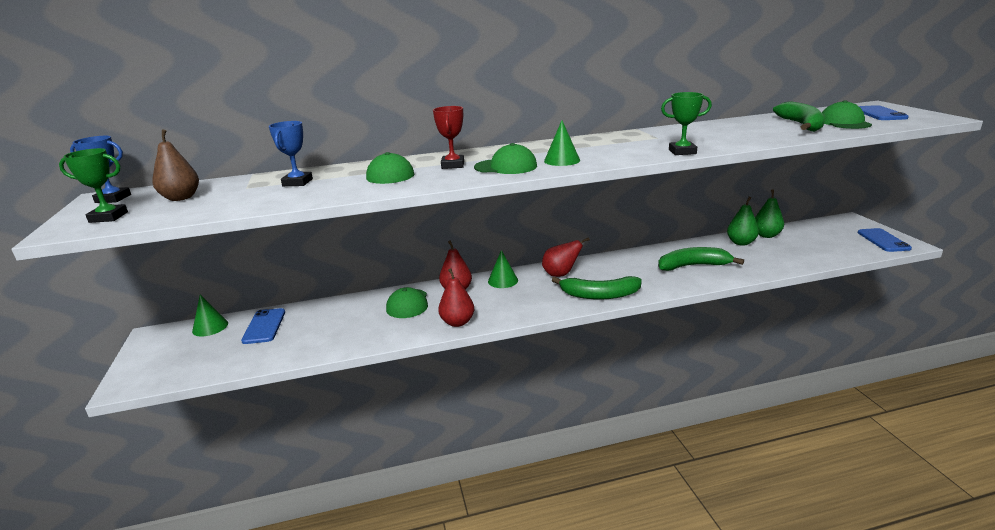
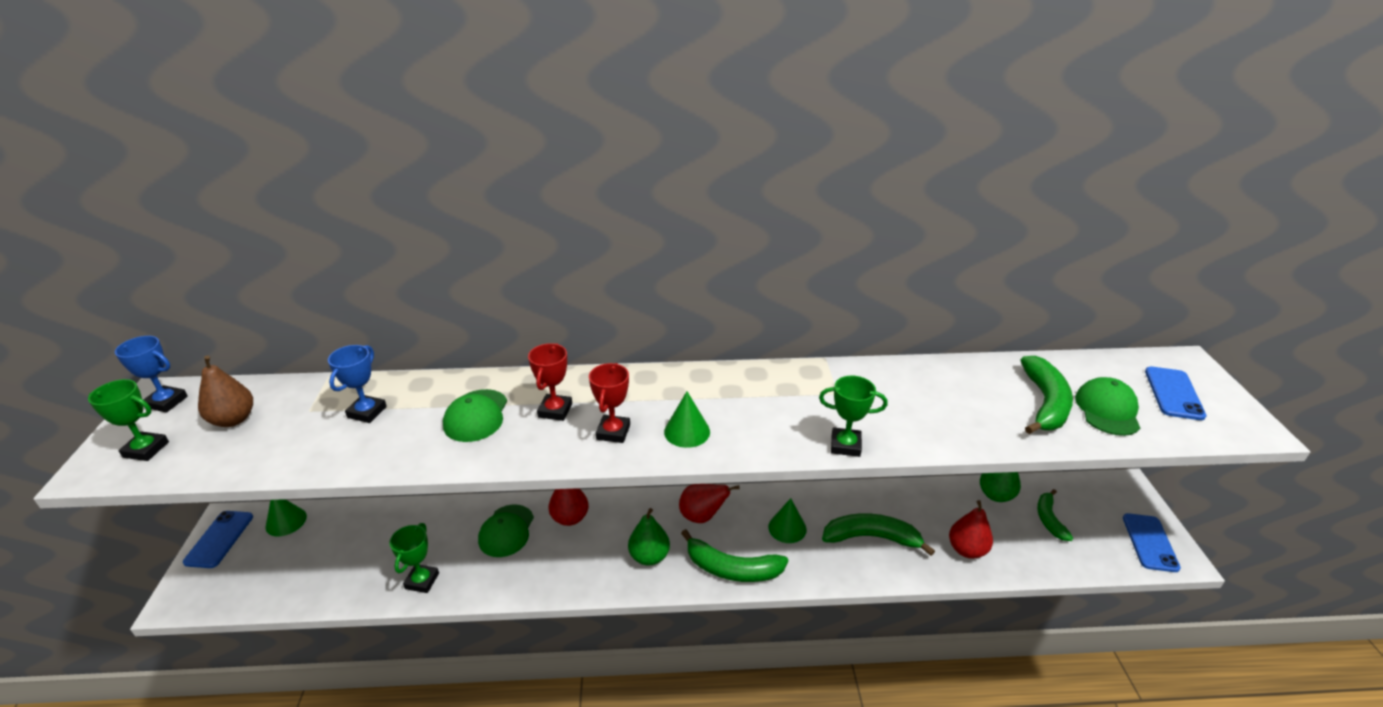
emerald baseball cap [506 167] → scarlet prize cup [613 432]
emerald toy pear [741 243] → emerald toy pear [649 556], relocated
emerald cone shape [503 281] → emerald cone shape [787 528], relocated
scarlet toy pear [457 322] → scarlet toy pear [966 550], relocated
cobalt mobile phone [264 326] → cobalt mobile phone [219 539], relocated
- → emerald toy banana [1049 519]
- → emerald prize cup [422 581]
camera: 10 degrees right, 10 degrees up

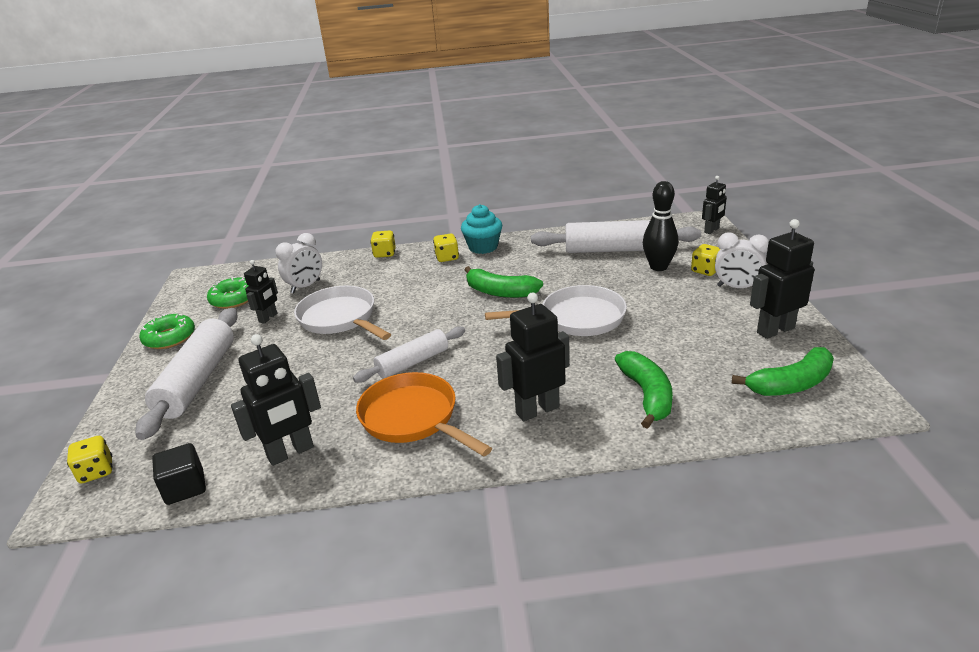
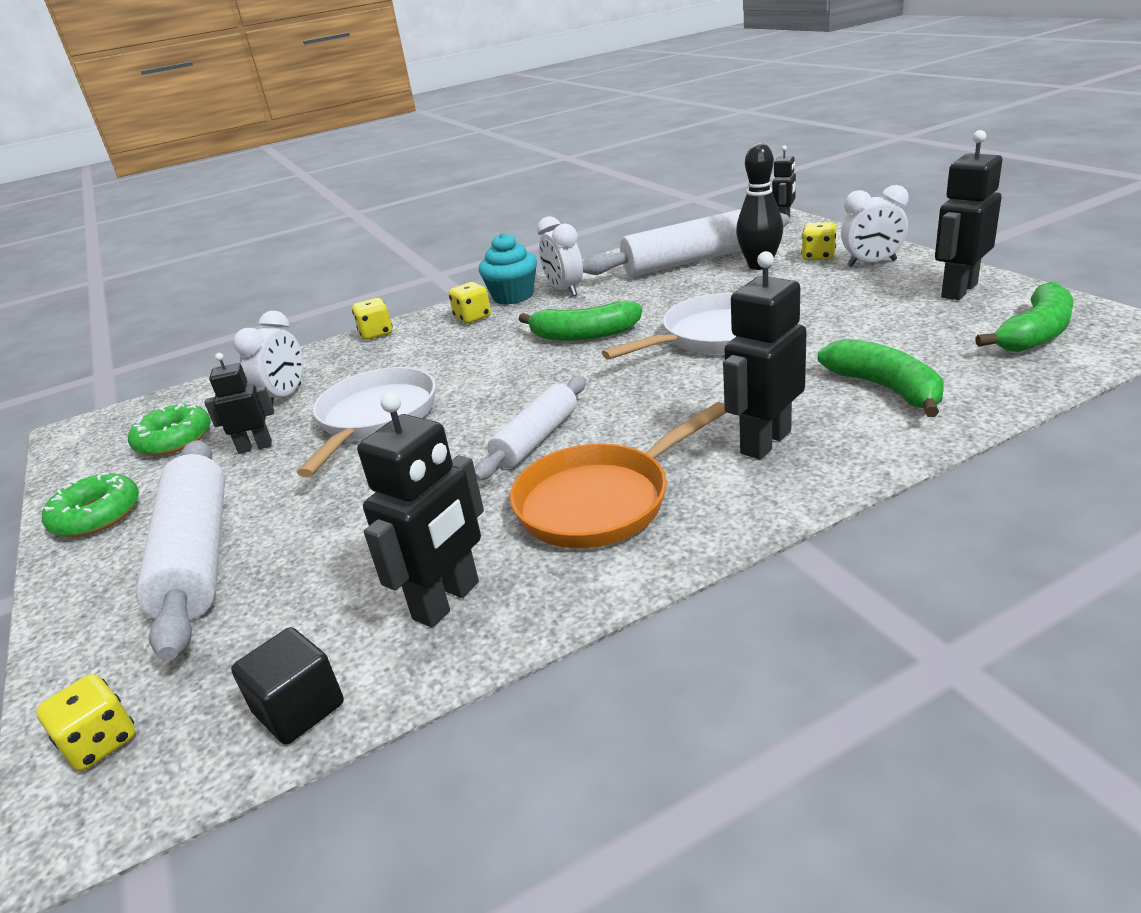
jet-black robot [268 318] → jet-black robot [255 447], 105 degrees counterclockwise
pure white pan [340 318] → pure white pan [375 419], 75 degrees clockwise
orange-coloured pan [413 418] → orange-coloured pan [601 501], 60 degrees counterclockwise
- → pure white bedside clock [564 290]
camera: 20 degrees left, 0 degrees up

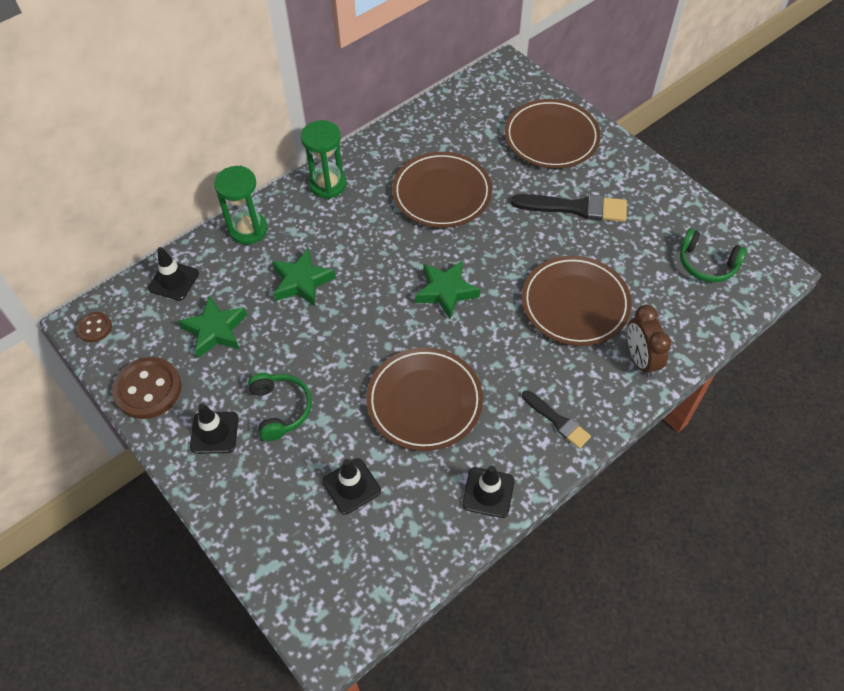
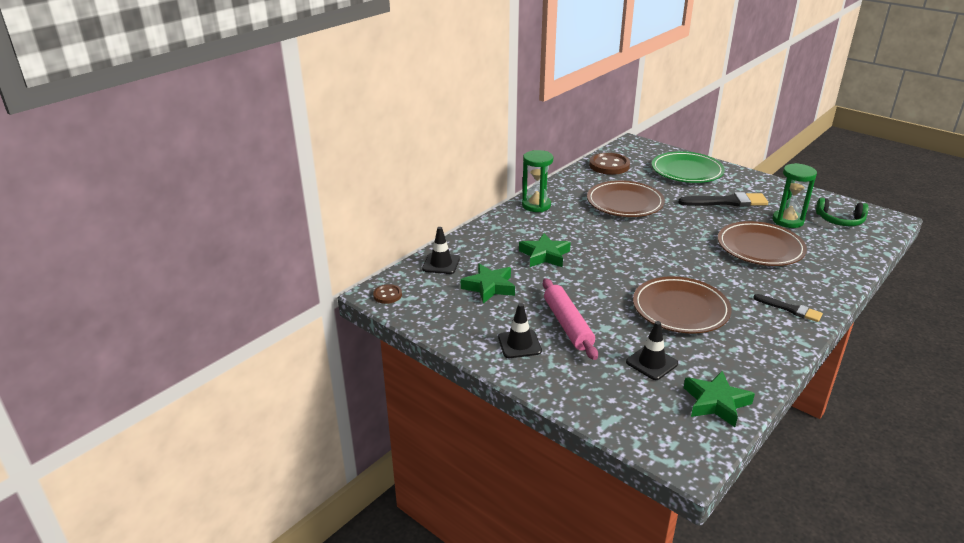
brown flat dish [551 138] → emerald flat dish [687 171]
emerald hourglass [248 230] → emerald hourglass [787 221], relocated
emerald five-pointed star [446 291] → emerald five-pointed star [716 403], relocated
brown bedside clock [640 359] → -
brown button [148 389] → brown button [609 165], relocated
emerald over-ear headphones [281 409] → rose-pink dough roller [567 325]
jet-black road cone [488 492] → -
camera: 10 degrees left, 25 degrees down

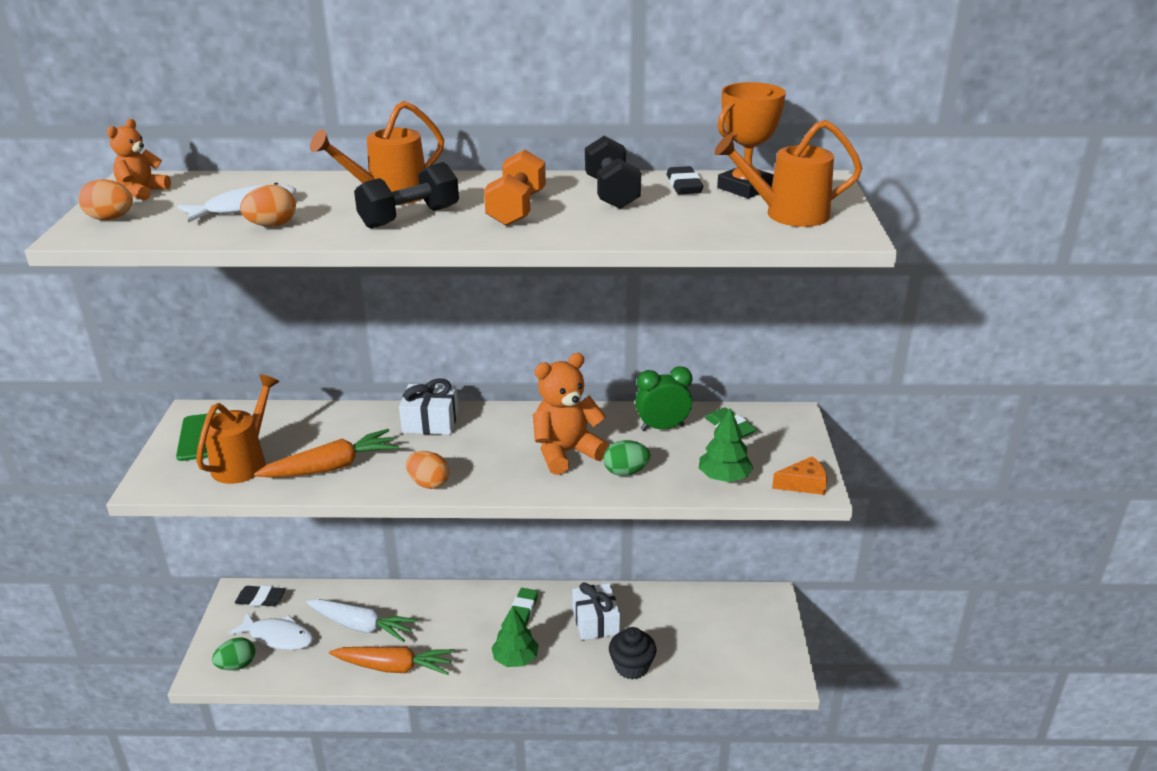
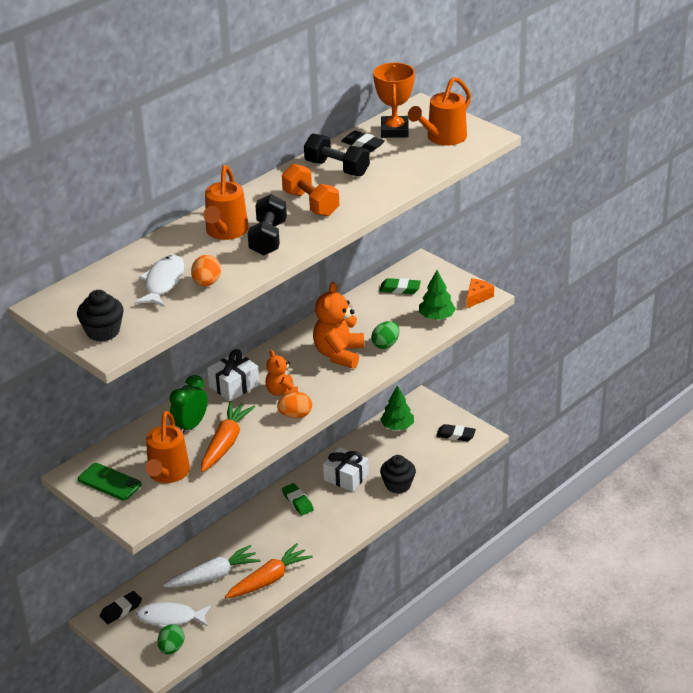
orange-coloured teddy [142 192] → orange-coloured teddy [281 392], relocated
orange-coloured toy egg [110 219] → jet-black cupcake [103 331]
emerald bedside clock [662 427] → emerald bedside clock [191 426], relocated
orange-coloured sprinkling can [244 461] → orange-coloured sprinkling can [167 474], 150 degrees counterclockwise
emerald toy tree [515 659] → emerald toy tree [397 426], relocated
pure white toy fish [278 637] → pure white toy fish [170 618], 150 degrees counterclockwise
- → jet-black pencil eraser [455 435]
camera: 45 degrees left, 5 degrees up

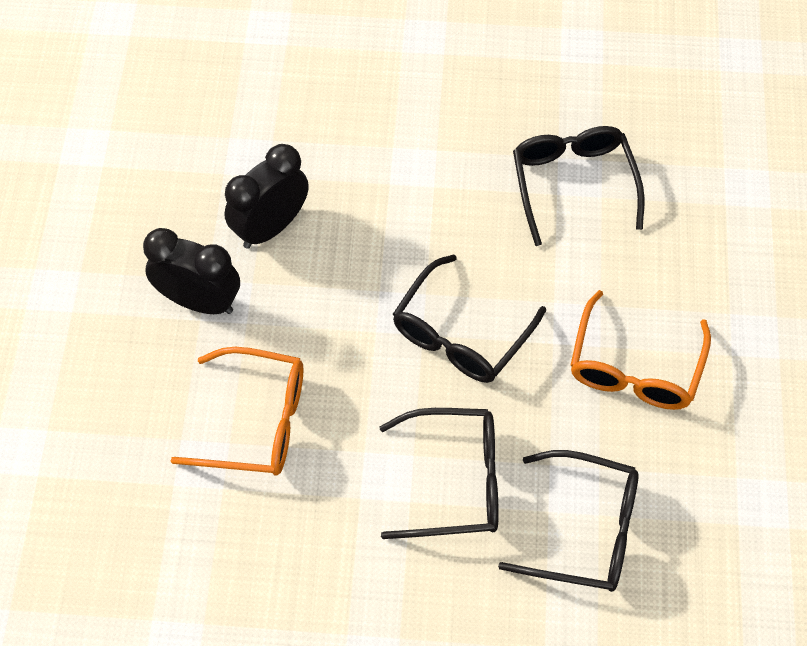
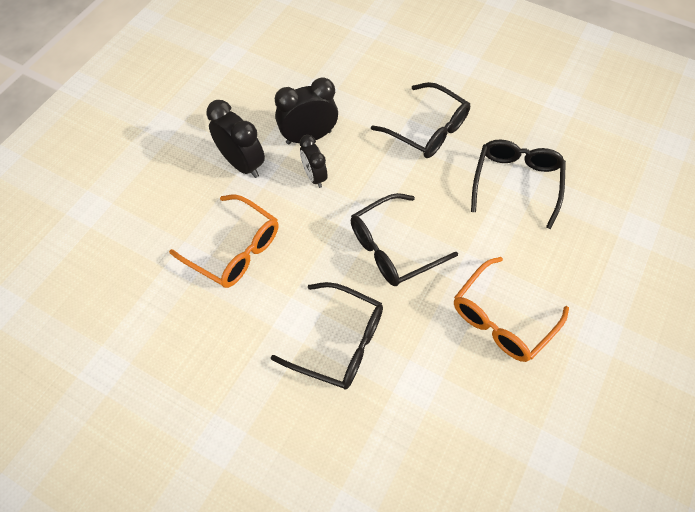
jet-black eyeglasses [584 530] → jet-black eyeglasses [427 130], relocated
- → jet-black bedside clock [314 176]
camera: 25 degrees right, 0 degrees up

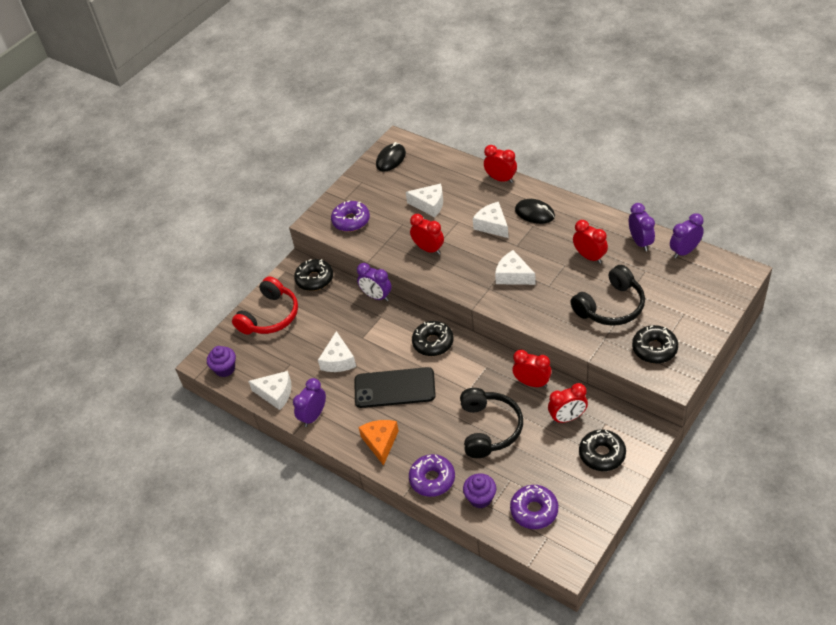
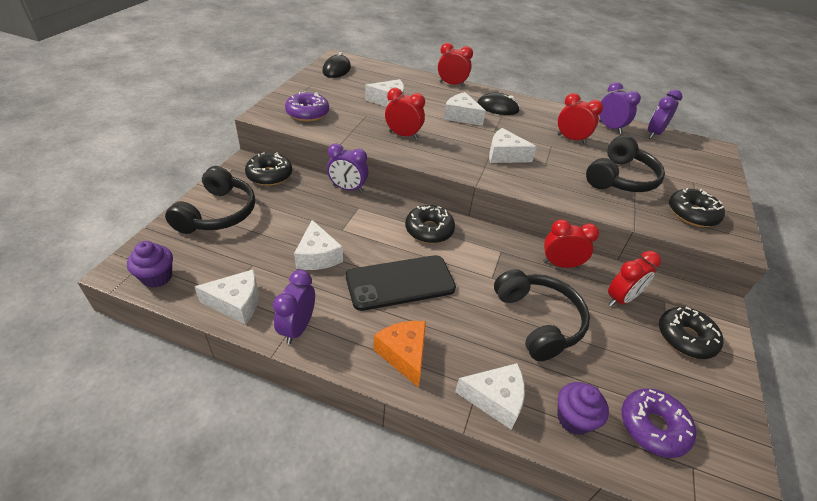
scarlet over-ear headphones [270 316] → jet-black over-ear headphones [218 213]
royal purple donut [432 479] → pure white cheese wedge [495 399]
camera: 25 degrees left, 5 degrees down

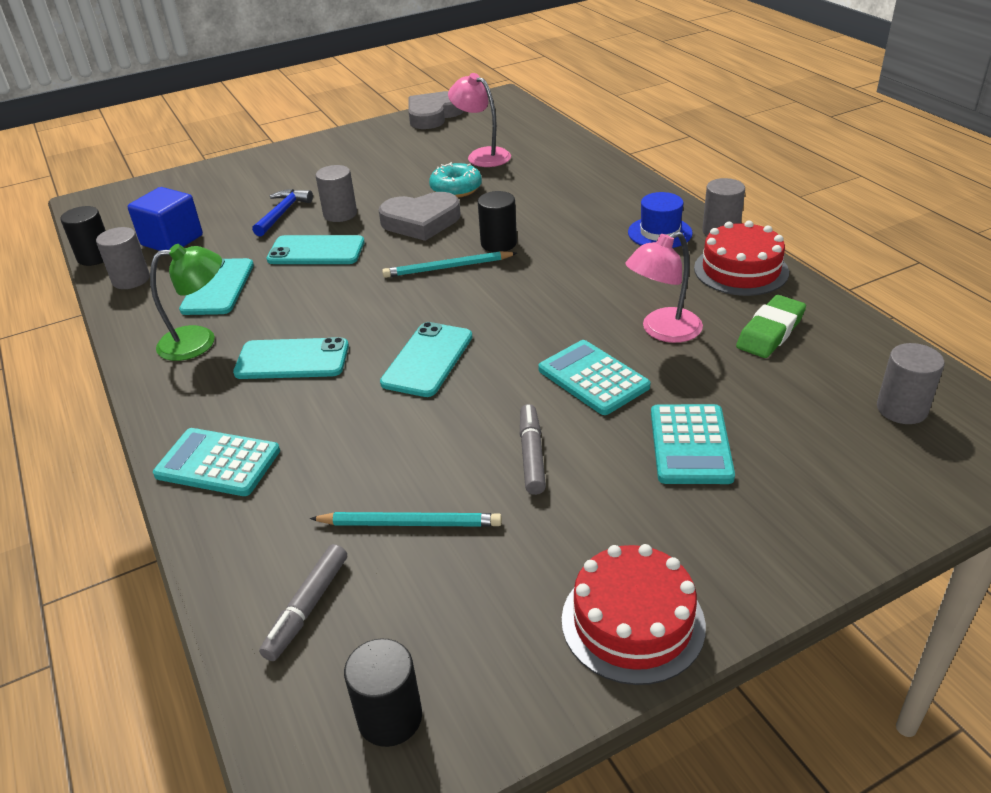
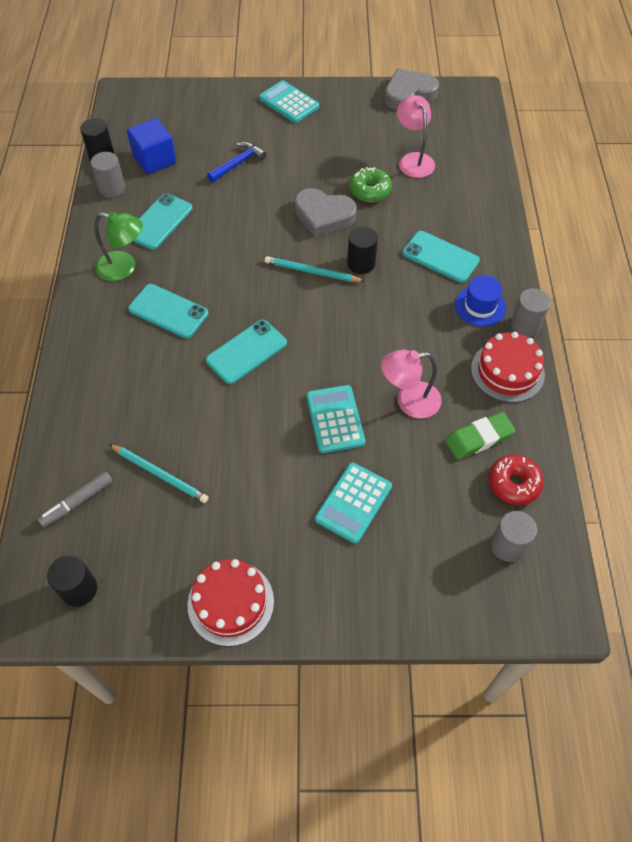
aqua donut [456 189] → emerald donut [370 190]
ash-grey solid cylinder [340 214] → -
aqua mobile phone [316 251] → aqua mobile phone [440 257], relocated
ash-grey felt pen [532 455] → -
aqua calculator [218 463] → aqua calculator [289 102], relocated
- → scarlet donut [513 483]
camera: 25 degrees right, 20 degrees up

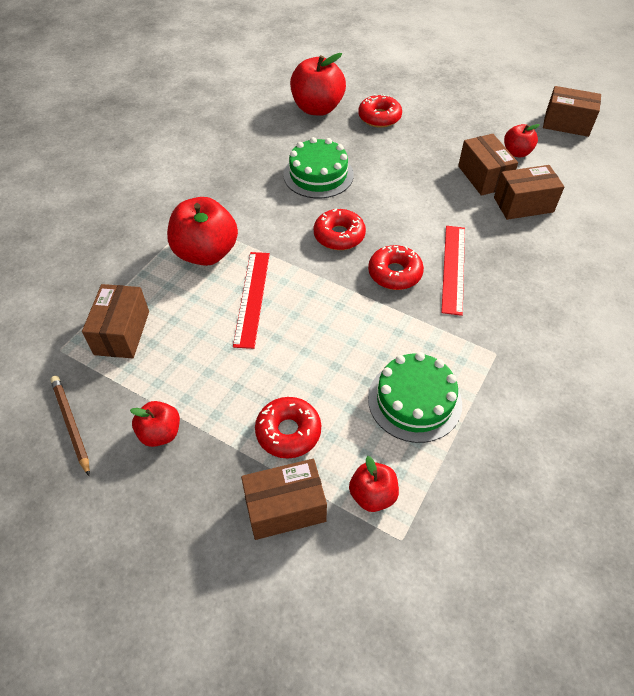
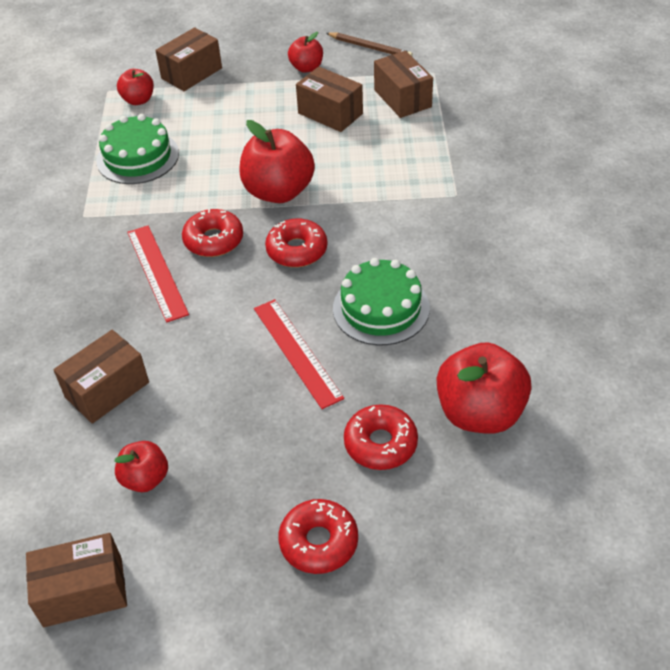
brown parcel [483 177] → brown parcel [330 113], relocated
scarlet apple fruit [206 253] → scarlet apple fruit [278 191], relocated
scarlet straightedge [252 298] → scarlet straightedge [297 352], relocated
scarlet donut [288 432] → scarlet donut [319 542], relocated
camera: 150 degrees right, 5 degrees down

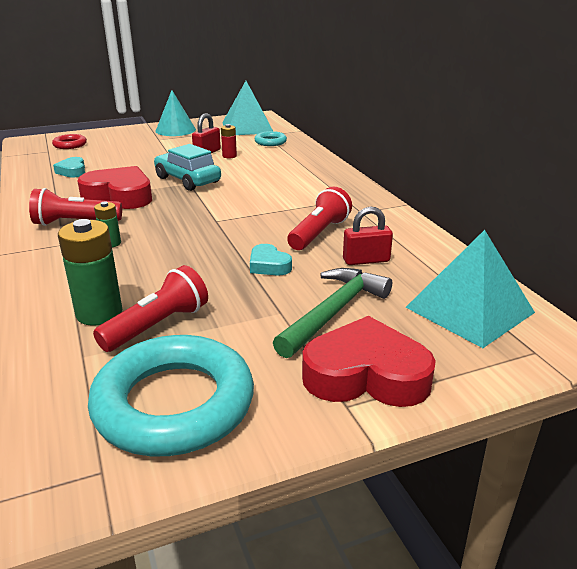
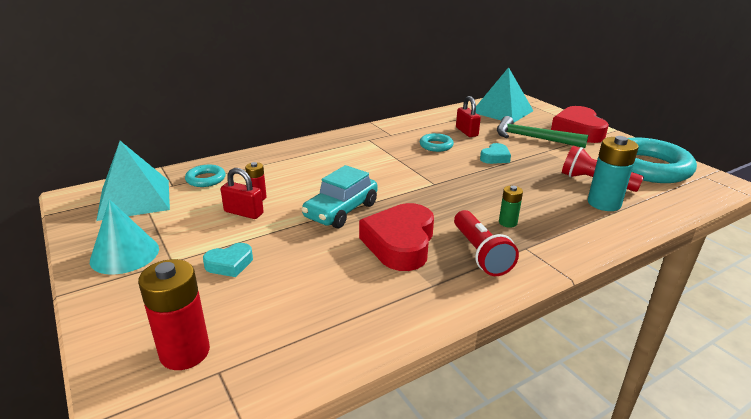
scarlet torus [70 145] → scarlet AA battery [185 352]
aqua love heart [72 171] → aqua love heart [229 264], relocated
scarlet pocket torch [319 233] → aqua torus [436 145]
emerald AA battery [99 313] → aqua AA battery [604 203]
camera: 100 degrees left, 0 degrees up

